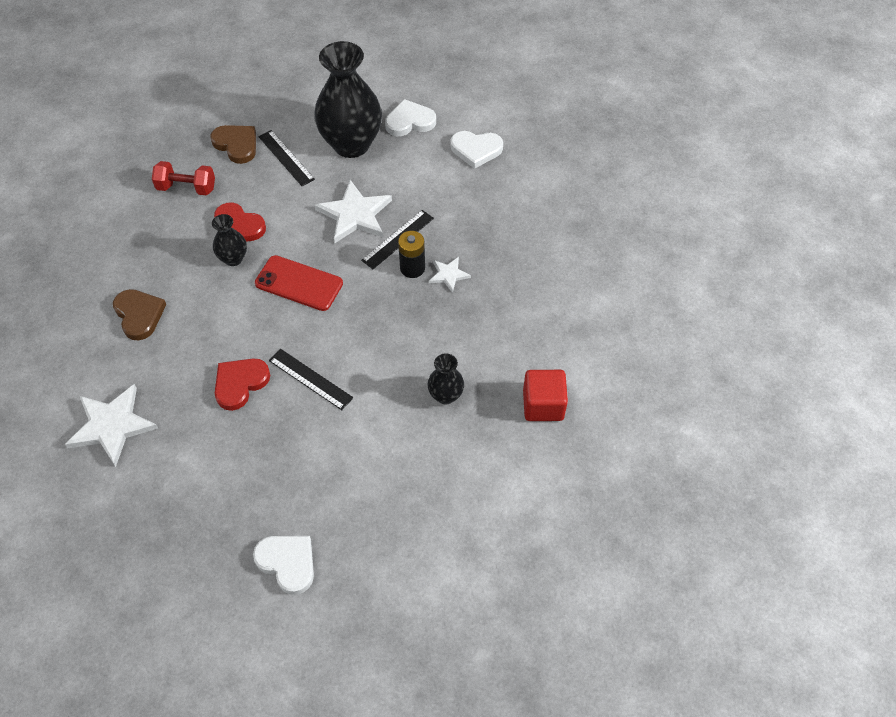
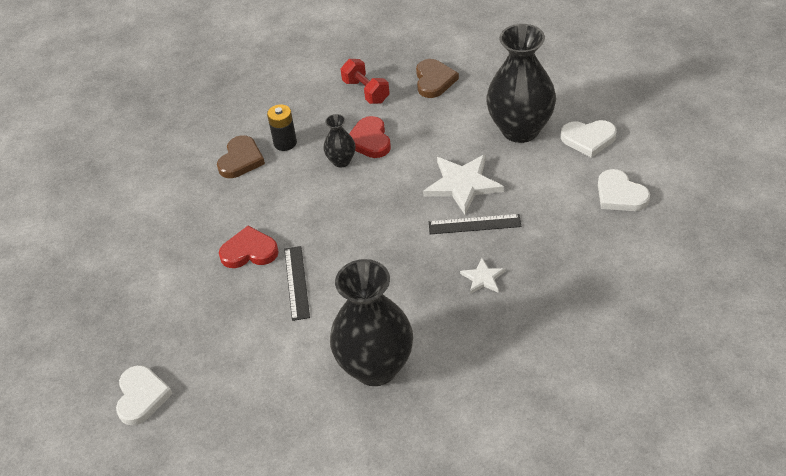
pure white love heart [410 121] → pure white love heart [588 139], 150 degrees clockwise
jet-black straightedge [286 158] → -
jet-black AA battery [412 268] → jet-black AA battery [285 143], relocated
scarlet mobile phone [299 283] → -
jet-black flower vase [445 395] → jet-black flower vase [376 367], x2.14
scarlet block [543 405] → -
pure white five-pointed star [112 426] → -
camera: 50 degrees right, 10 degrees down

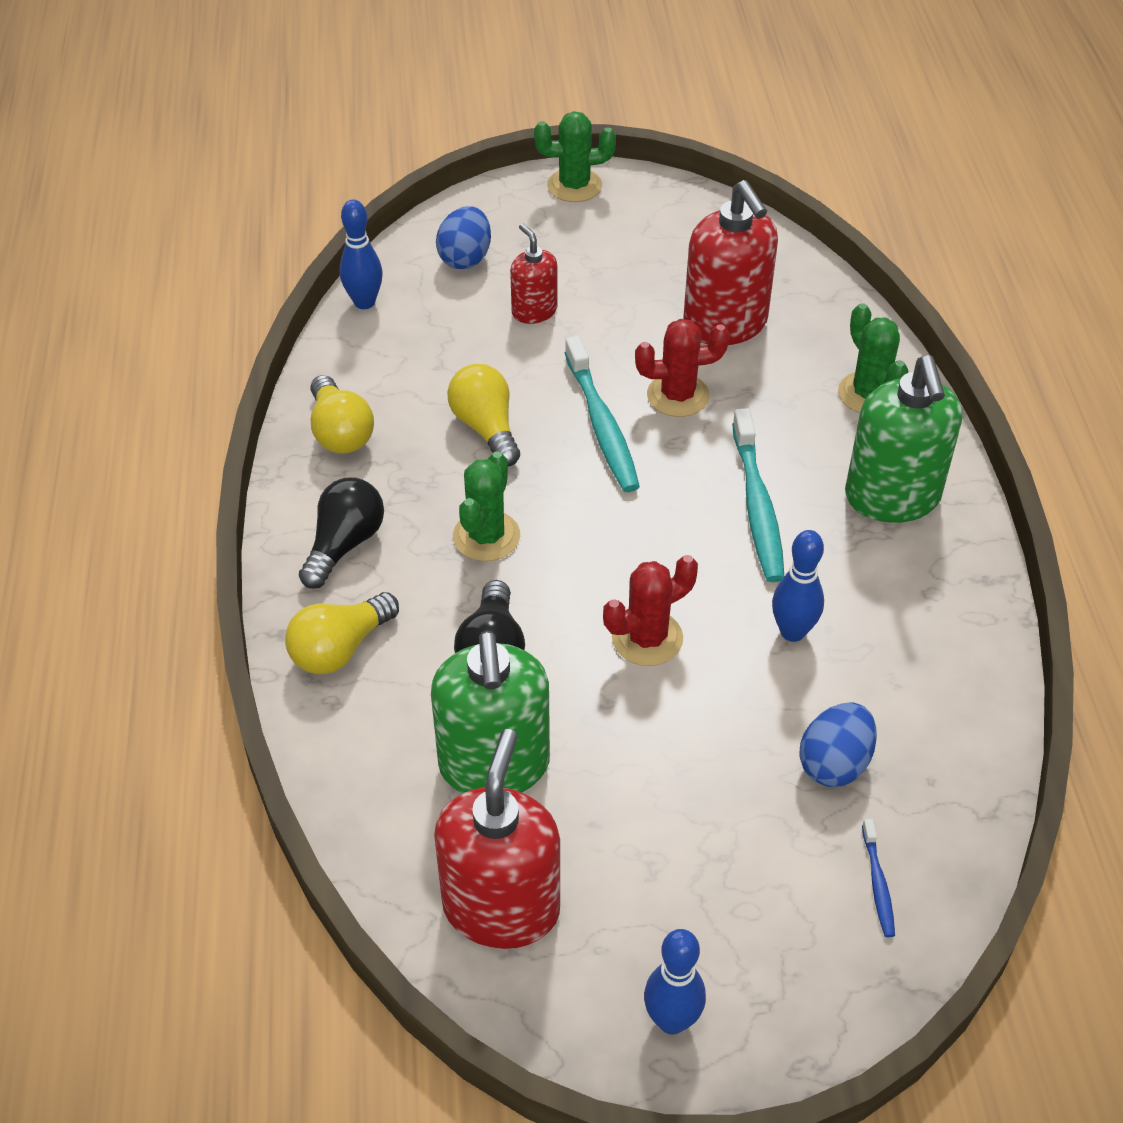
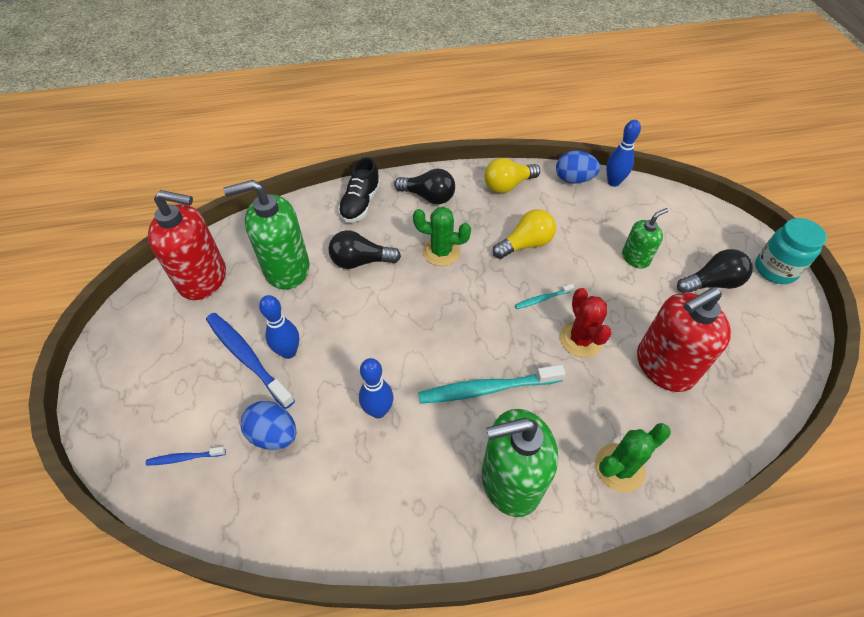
emerald saguaro cactus [574 186] → aqua jam jar [775 270]
cobalt toy egg [465 258] → cobalt toy egg [573 179], relocated
scarlet soap pump [534 311] → emerald soap pump [635 258]
aqua tooth brush [602 424] → aqua tooth brush [542 299], x0.49
scarlet saguaro cactus [647 638] → -
yellow light bulb [340 649] → jet-black lace-up shoe [360 203]
cobalt skittle [671 1020] → cobalt skittle [289 352], relocated
- → jet-black light bulb [712 283]
- → cobalt tooth brush [247 358]
camera: 85 degrees right, 5 degrees up

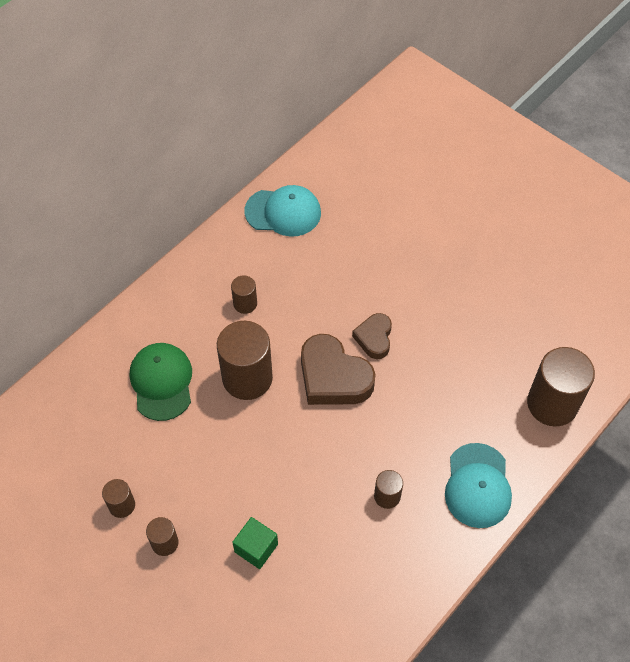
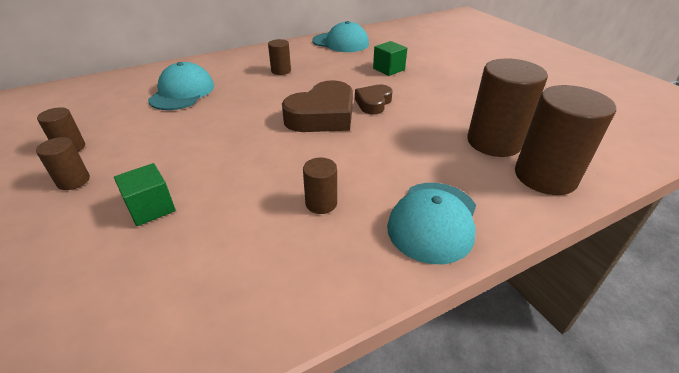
brown solid cylinder [247 378] → brown solid cylinder [494 142], relocated
brown love heart [333 377] → brown love heart [322 116], 105 degrees counterclockwise
emerald baseball cap [161 382] → aqua baseball cap [182 92]
- → emerald block [388 69]
camera: 20 degrees right, 20 degrees down

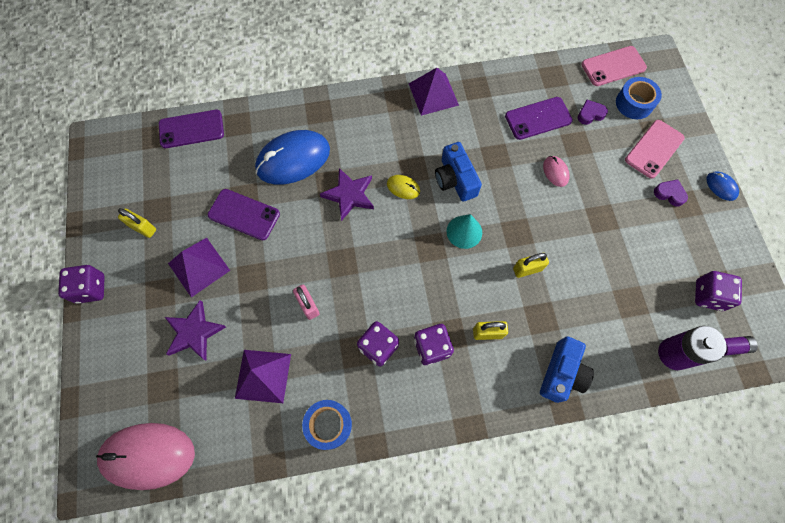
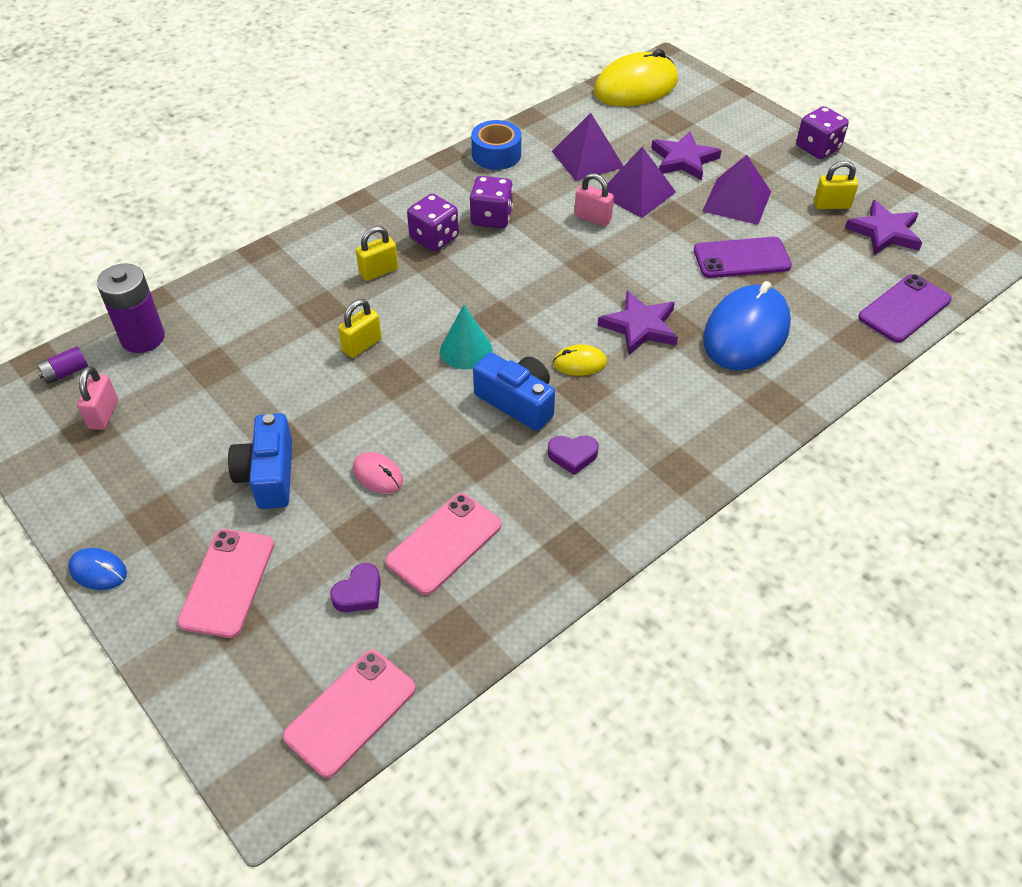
royal purple solid pyramid [433 94] → royal purple solid pyramid [636 193], relocated
cobalt tape [634 103] → -
royal purple mobile phone [538 118] → rose-pink mobile phone [444 543]
royal purple love heart [669 194] → royal purple love heart [572 456], relocated
royal purple game die [708 295] → rose-pink padlock [104 414]
cobalt camera [562 373] → cobalt camera [268 475], relocated
rose-pink computer mouse [148 455] → yellow computer mouse [635 87]
- → royal purple five-pointed star [884 232]
camera: 150 degrees right, 20 degrees down

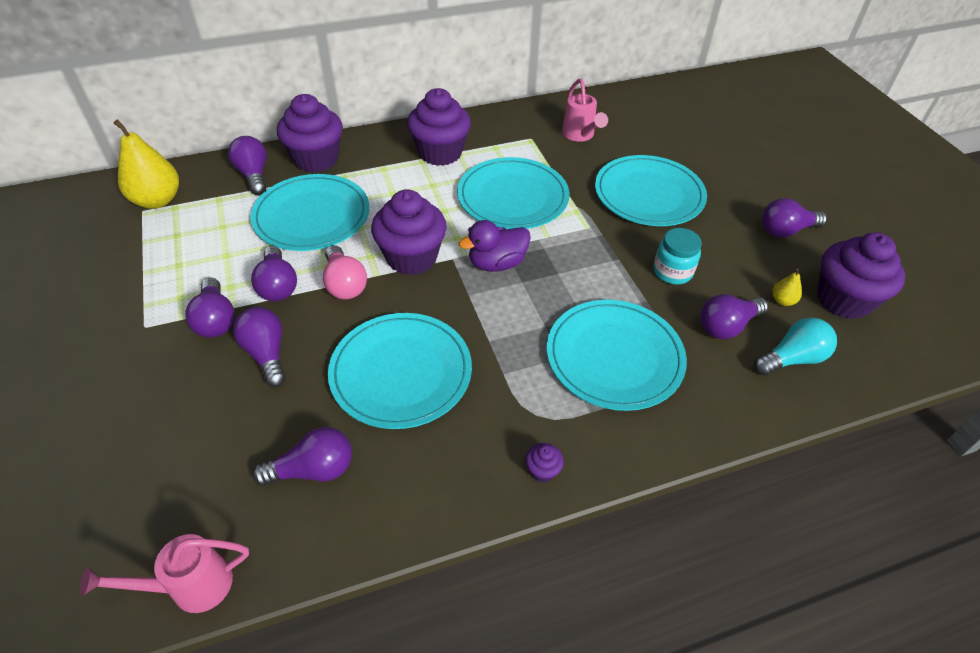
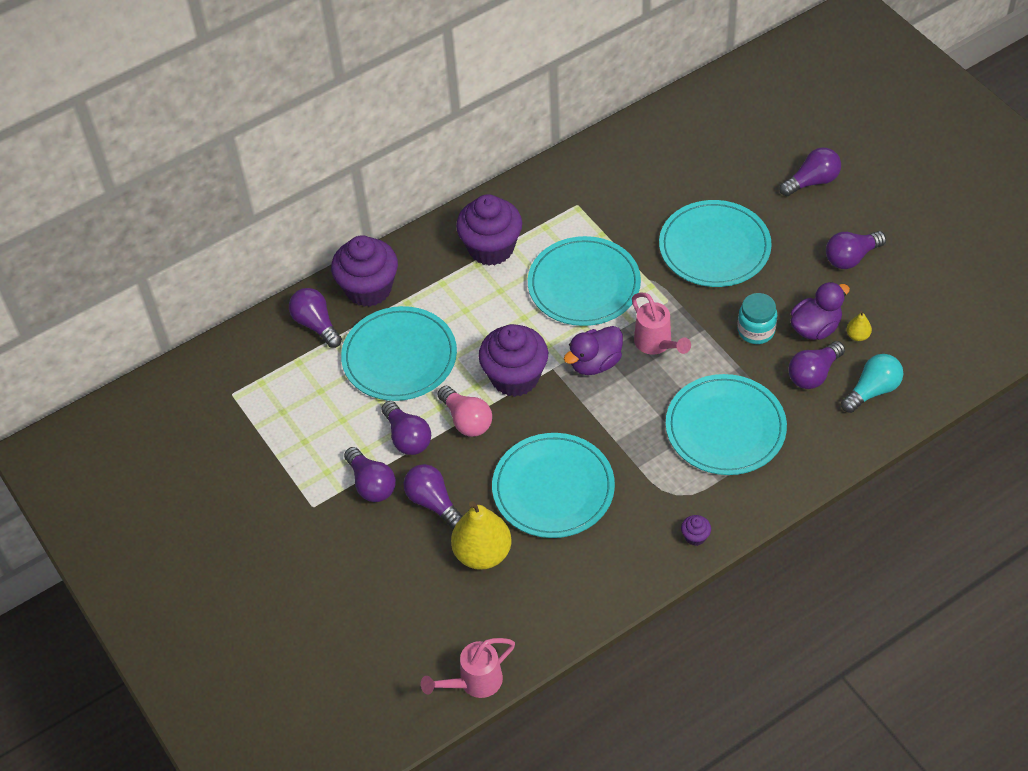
rose-pink sprinkling can [580 136] → rose-pink sprinkling can [657 344], relocated
yellow toy pear [157 200] → yellow toy pear [482 553], relocated
royal purple cupcake [843 300] → -
royal purple light bulb [313 470] → royal purple light bulb [812 181], relocated
- → royal purple rubber duck [815 328]
camera: 10 degrees left, 5 degrees up

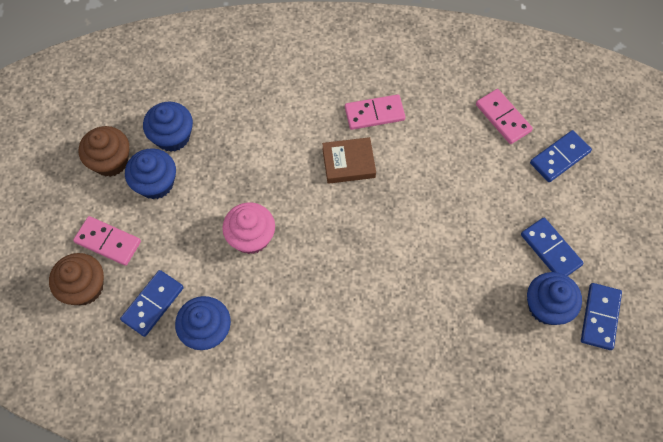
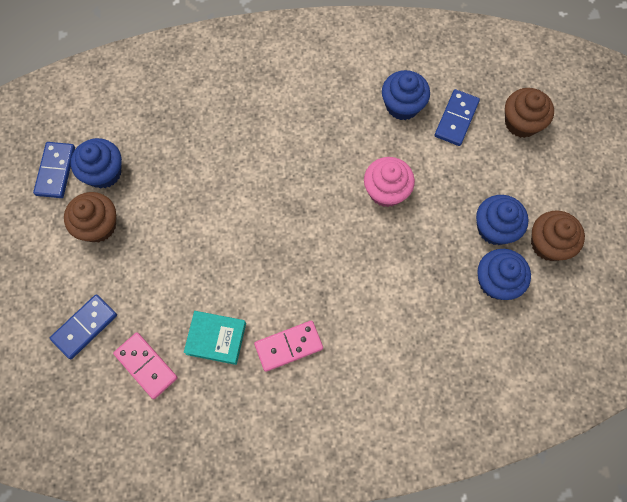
brown hardback [348 163] → -
rose-pink domino tile [108 242] → -
cobalt domino tile [550 250] → brown cupcake [98 225]
- → aqua hardback [216 338]
camera: 170 degrees right, 5 degrees up

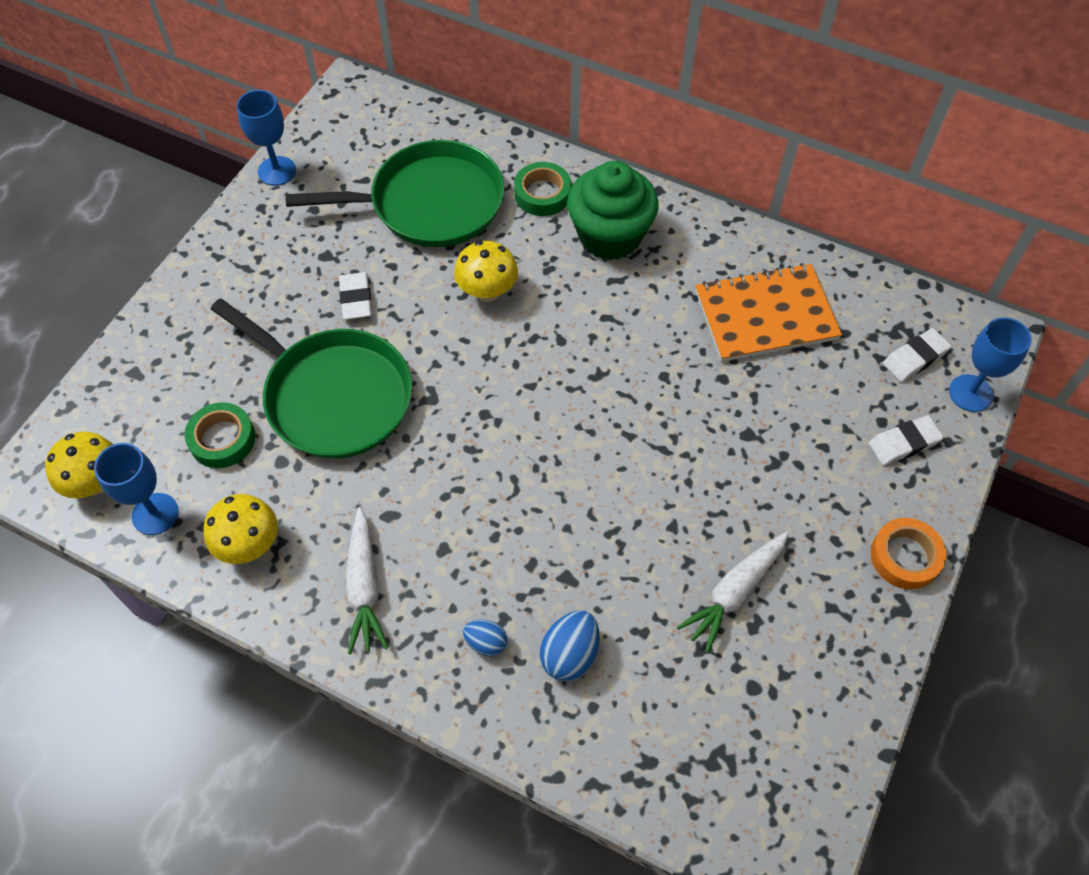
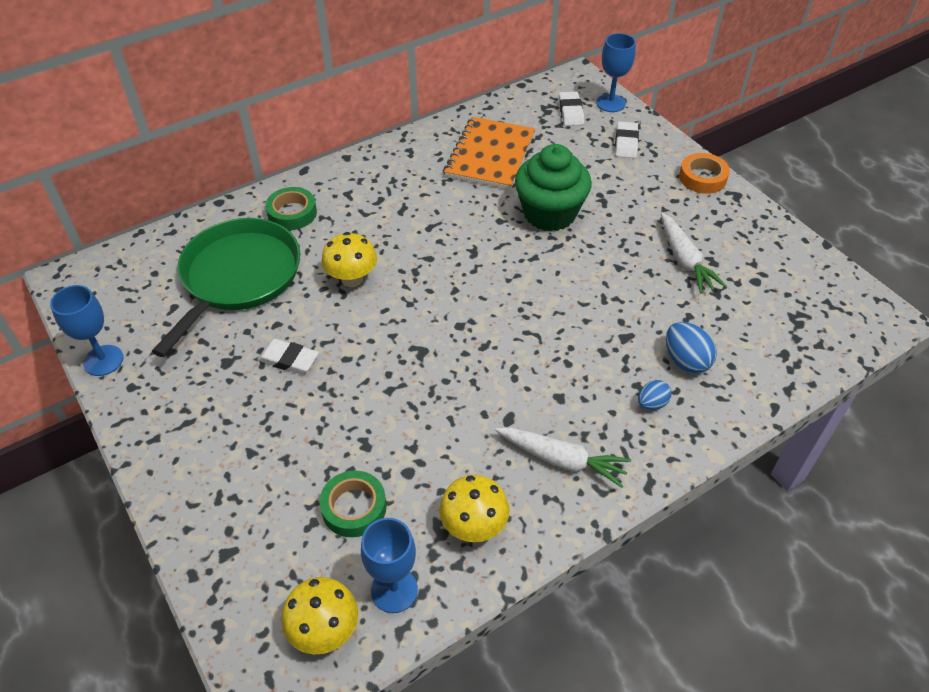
emerald cupcake [610 236] → emerald cupcake [549 213], relocated
emerald pan [333 396] → -
camera: 60 degrees left, 10 degrees down

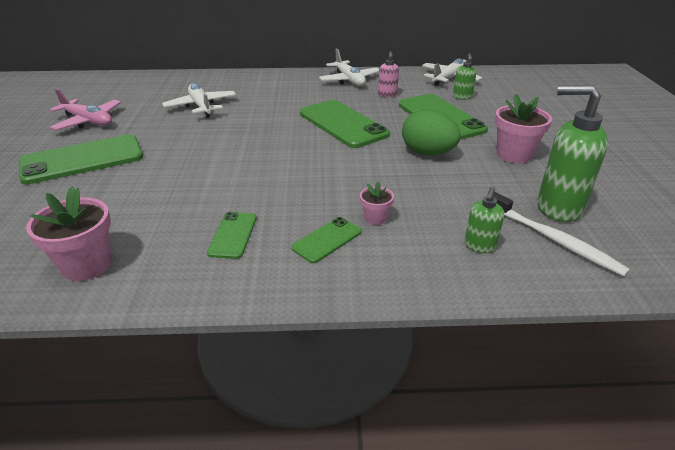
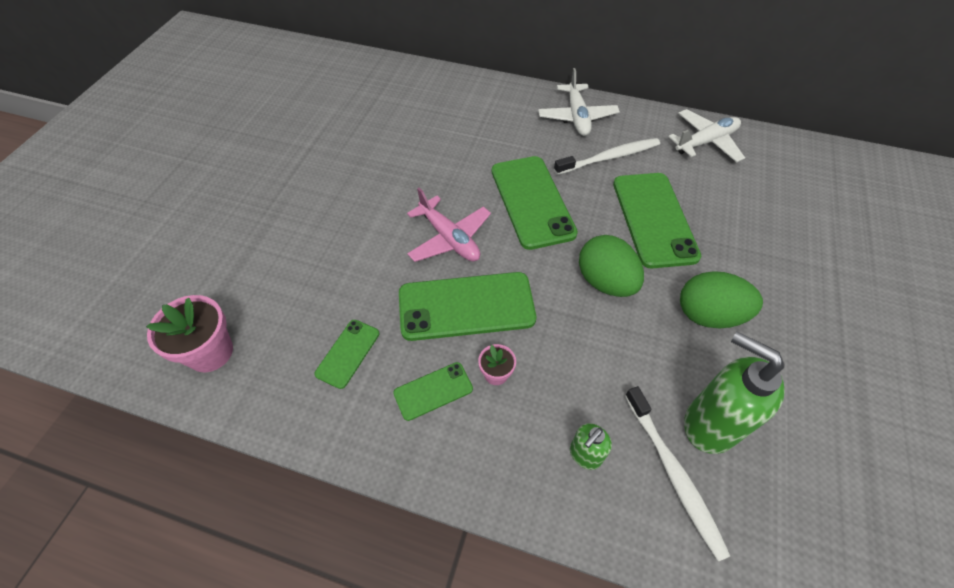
rose-pink soap pump [387 94] → pure white tooth brush [610 157]
emerald soap pump [462 97] → -
pure white aeroplane [201 106] → -
rose-pink aeroplane [88 121] → rose-pink aeroplane [449 238], relocated
rose-pink potted plant [514 155] → emerald toy egg [708 315]
emerald mobile phone [82 160] → emerald mobile phone [466 306], relocated
camera: 20 degrees right, 20 degrees up

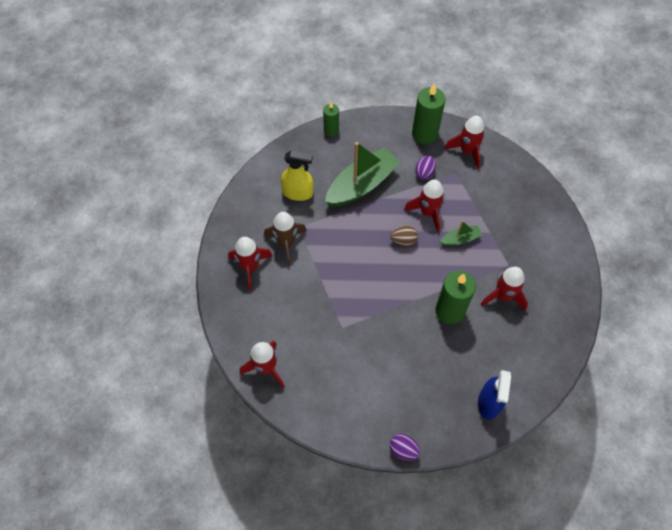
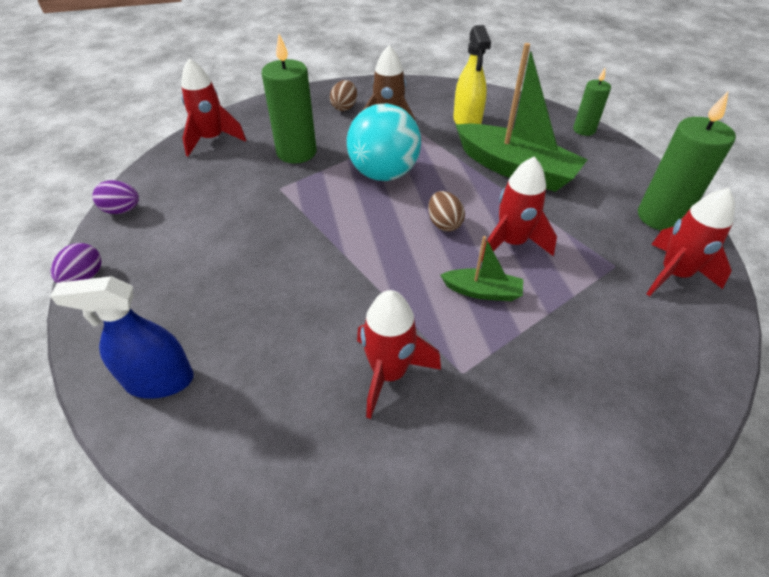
royal purple toy egg [424 173] → royal purple toy egg [122 210], relocated
emerald sailboat [460 239] → emerald sailboat [482 291], 45 degrees counterclockwise
scarlet toy rocket [250 267] → brown toy egg [344 107]
emerald candle [450 310] → emerald candle [296 152], relocated
- → aqua play ball [383 174]
camera: 75 degrees right, 15 degrees down

